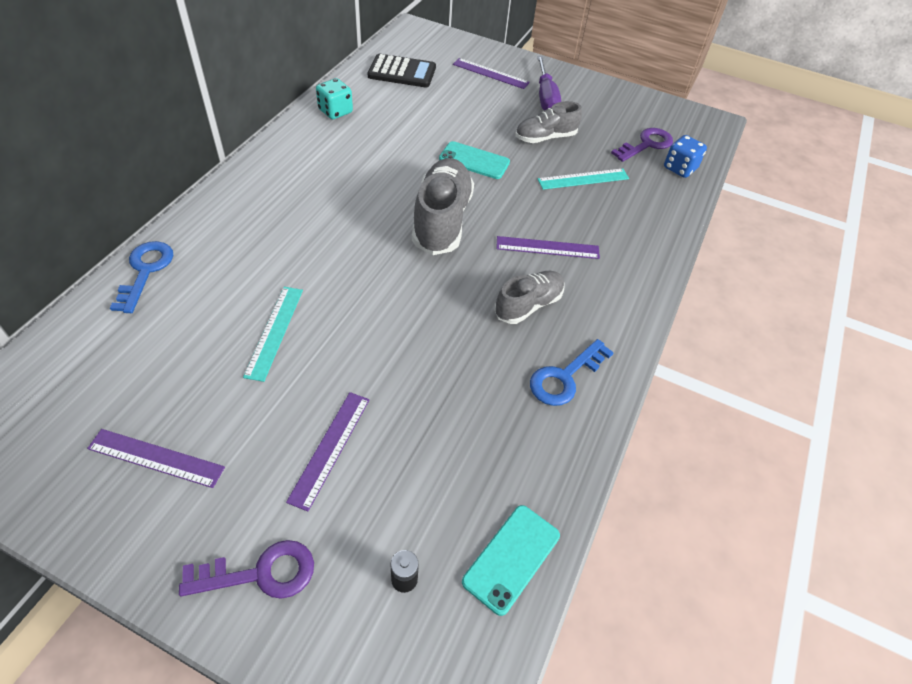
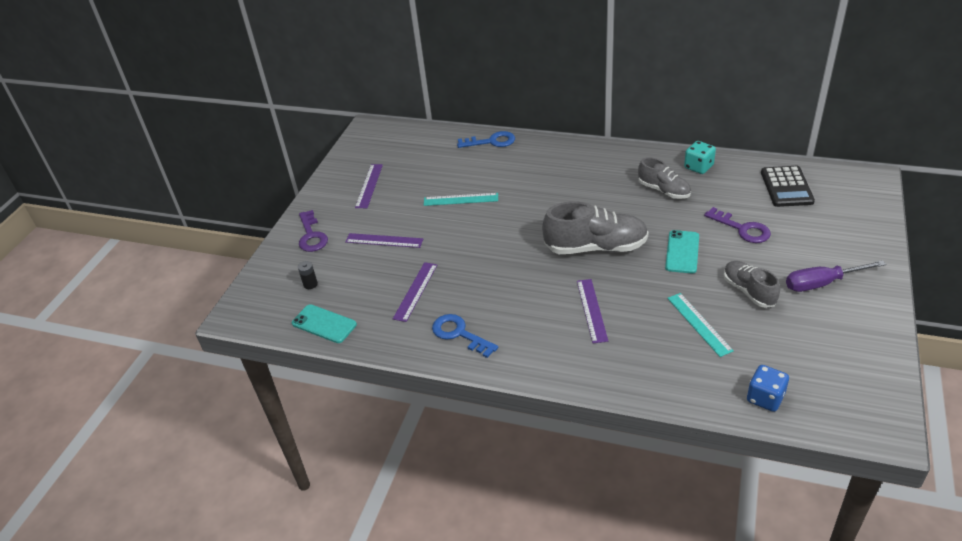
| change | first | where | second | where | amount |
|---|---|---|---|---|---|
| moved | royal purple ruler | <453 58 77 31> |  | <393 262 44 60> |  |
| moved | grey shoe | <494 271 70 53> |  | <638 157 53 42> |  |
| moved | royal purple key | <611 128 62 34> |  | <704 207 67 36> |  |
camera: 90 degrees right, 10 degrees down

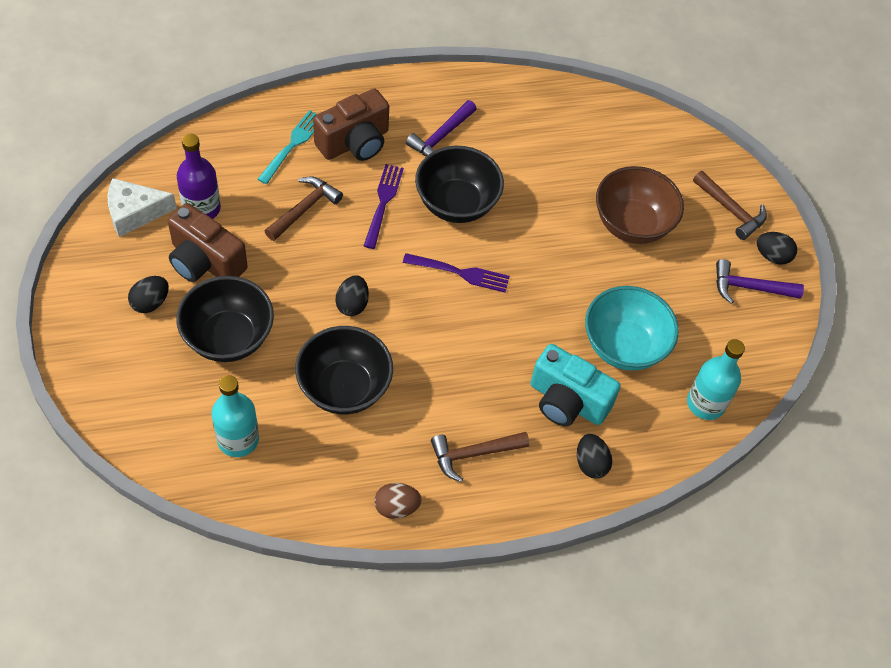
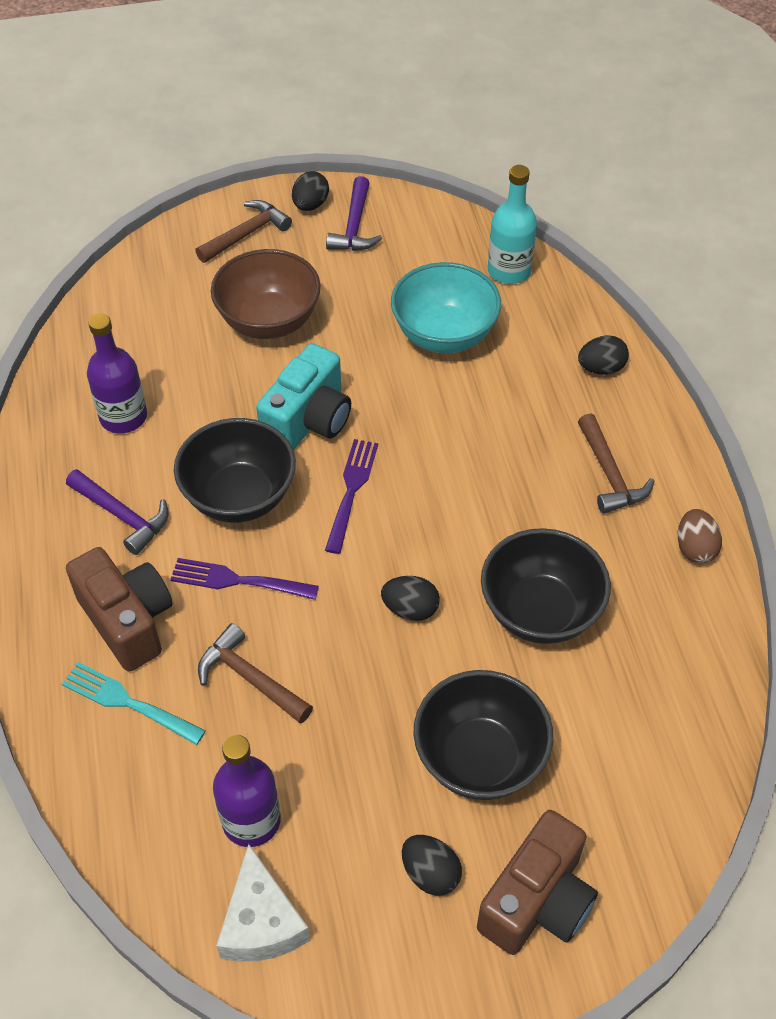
| change | first | where | second | where | amount |
|---|---|---|---|---|---|
| added |  |  | royal purple bottle | <87 313 60 120> |  |
| moved | teal camera | <531 344 90 82> |  | <256 343 95 107> |  |
| moved | brown camera | <168 203 80 79> |  | <477 810 121 145> |  |
| removed | teal bottle | <212 375 47 82> |  |  |  |
camera: 85 degrees left, 5 degrees down

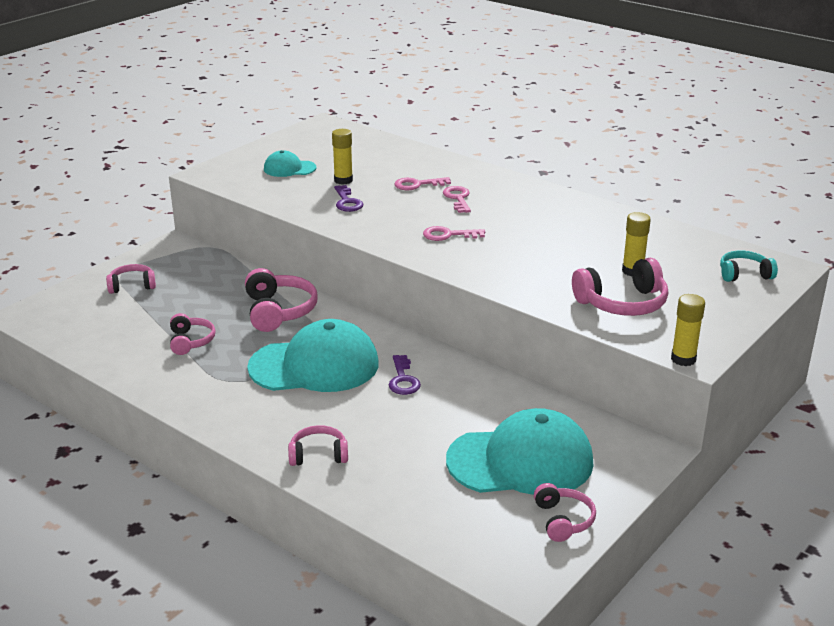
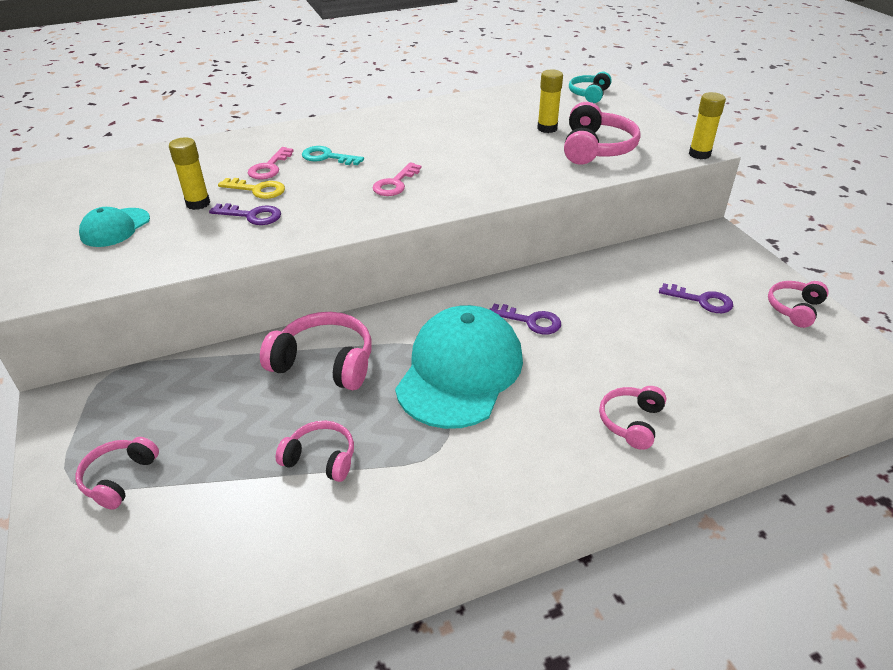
| change | first | where | second | where | amount |
|---|---|---|---|---|---|
| added |  |  | golden key | <218 178 67 21> |  |
| recoloured | rosy key | <443 186 28 27> | teal key | <302 146 62 19> |  |
| replaced | teal peaked cap | <446 408 148 87> | royal purple key | <659 283 74 30> |  |
| turned | rosy headset | <534 483 62 59> |  | <768 281 61 47> | 75 degrees counterclockwise |
camera: 60 degrees left, 10 degrees up

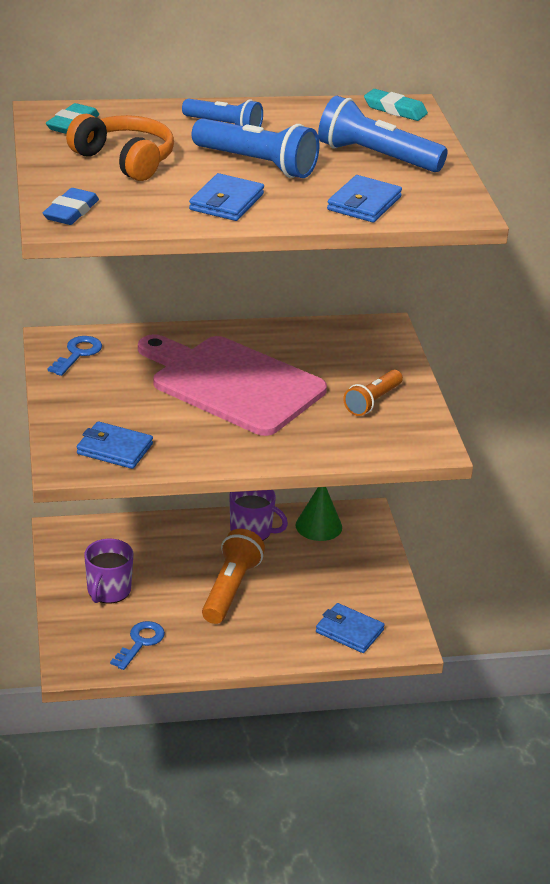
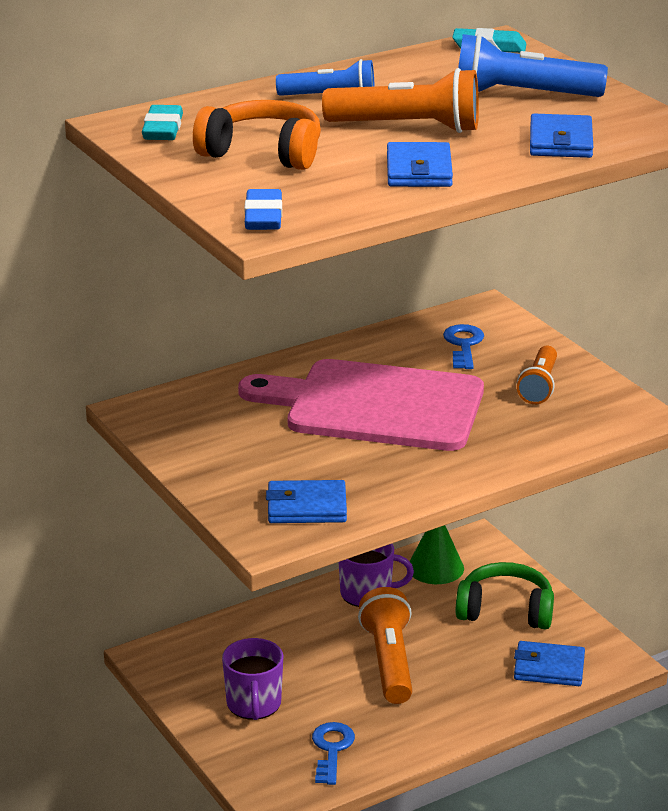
| change | first | where | second | where | amount |
|---|---|---|---|---|---|
| recoloured | blue flashlight | <192 118 127 60> | bright orange flashlight | <322 68 157 65> |  |
| moved | blue key | <48 336 54 40> |  | <443 324 41 45> |  |
| added |  |  | leaf-green headset | <456 562 98 67> |  |
camera: 20 degrees left, 5 degrees down

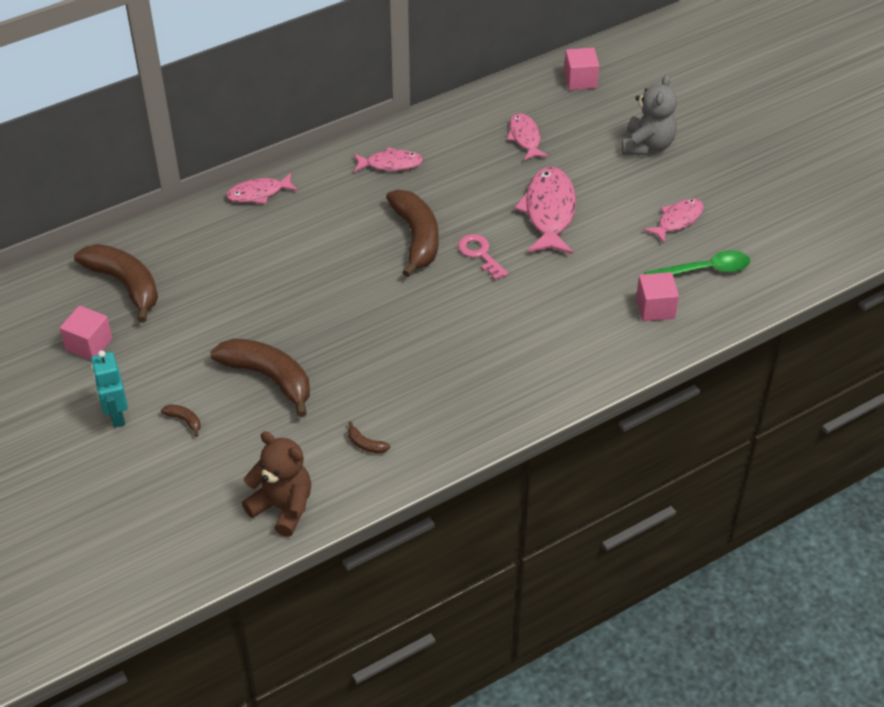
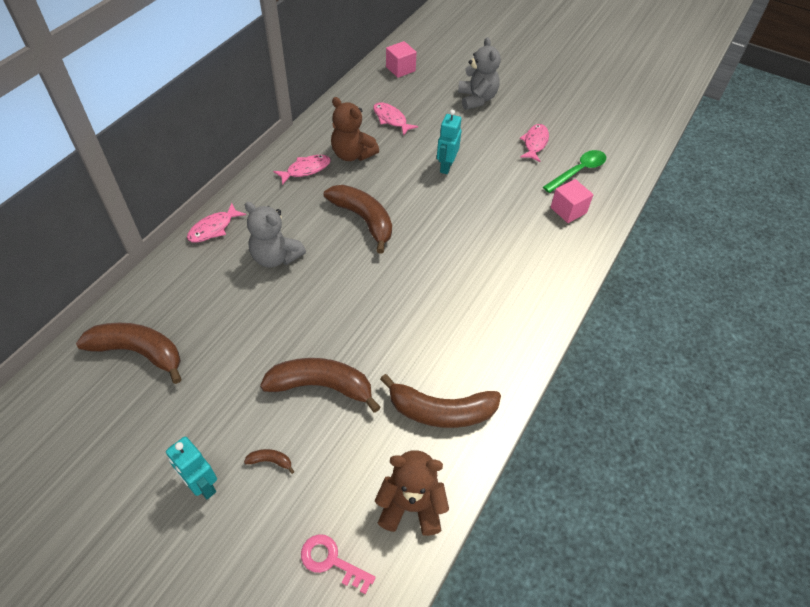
| change | first | where | second | where | amount |
|---|---|---|---|---|---|
| added |  |  | grey stuffed bear | <244 202 62 65> |  |
| moved | rosy key | <458 234 50 46> |  | <301 534 75 60> |  |
| added |  |  | brown stuffed bear | <331 97 48 64> |  |
| resized | brown banana fruit | <348 421 42 32> |  | <380 374 121 54> | x2.50 |
| replaced | rosy toy fish | <514 167 62 87> | teal robot | <437 110 24 64> |  |
| removed | rosy cube | <60 305 53 55> |  |  |  |
camera: 30 degrees left, 5 degrees up

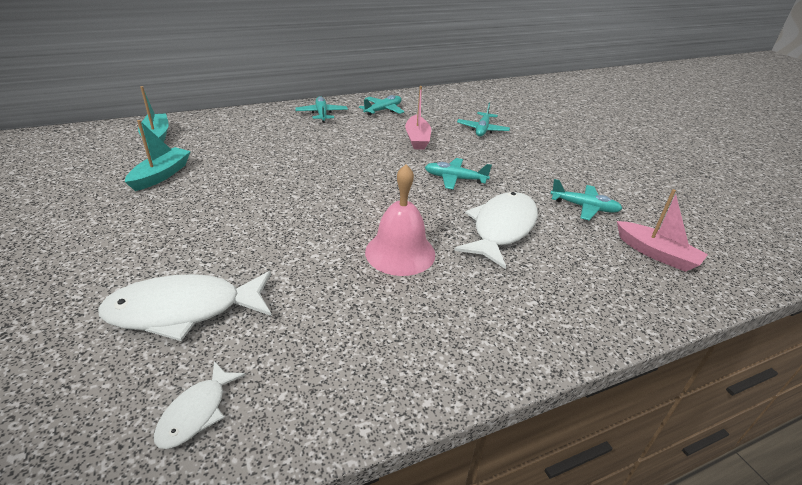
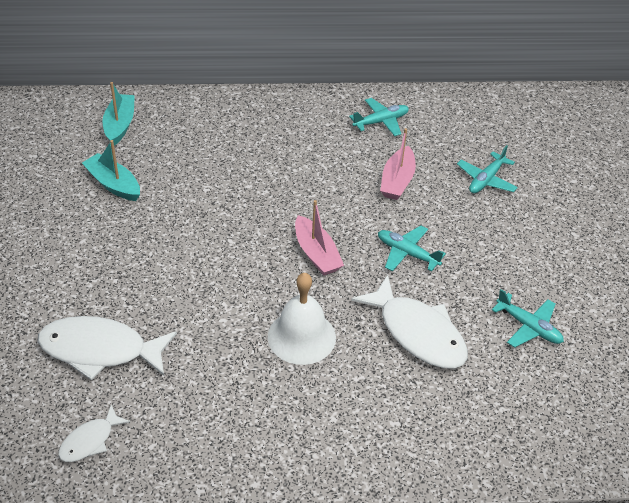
| change | first | where | second | where | amount |
|---|---|---|---|---|---|
| turned | teal sailboat | <125 120 66 71> |  | <82 140 58 61> | 90 degrees counterclockwise |
| recoloured | rosy hand bell | <365 164 70 112> | white hand bell | <268 273 68 92> |  |
| moved | rosy sailboat | <617 189 91 83> |  | <295 200 49 76> |  |
| turned | white toy fish | <454 192 84 77> |  | <351 275 117 94> | 90 degrees clockwise |
| removed | teal plane | <295 96 53 27> |  |  |  |
camera: 20 degrees right, 10 degrees up

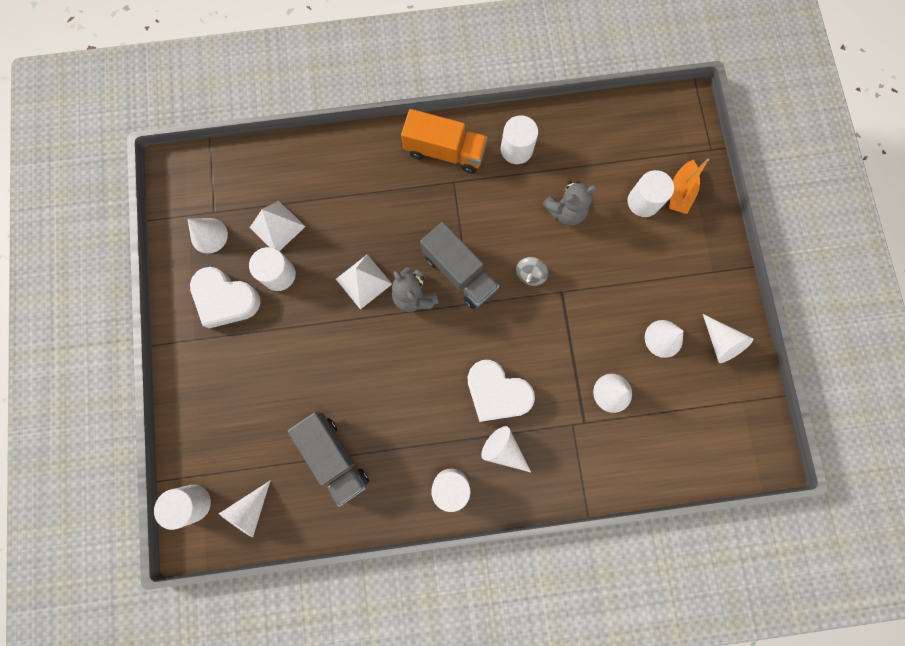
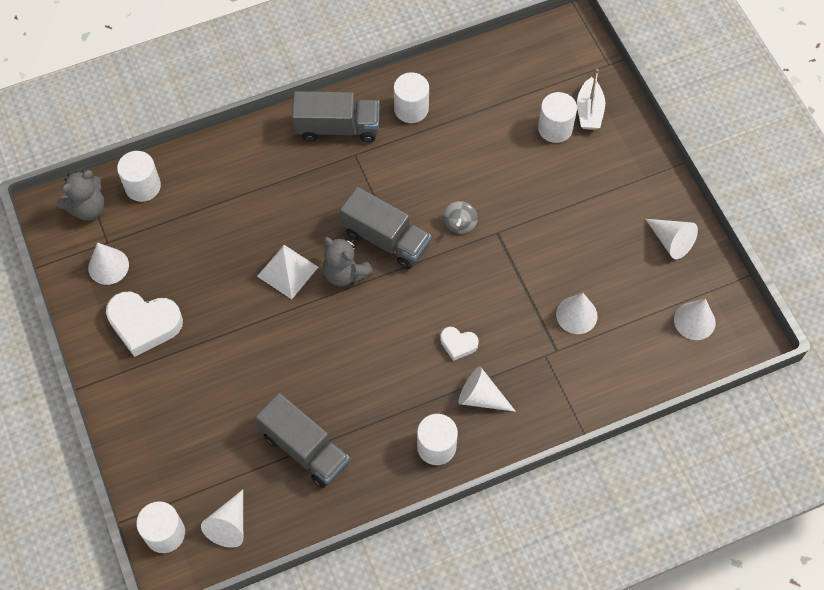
| change | first | where | second | where | amount |
|---|---|---|---|---|---|
| moved | grey stuffed bear | <542 181 56 45> |  | <57 170 48 50> |  |
| moved | white solid cylinder | <249 247 47 44> |  | <117 151 44 51> |  |
| recoloured | bright orange toy truck | <401 109 87 65> | grey toy truck | <292 91 88 52> |  |
| resized | white love heart | <468 360 67 62> |  | <440 327 39 34> | x0.51 |
| recoloured | bright orange sailboat | <669 159 40 55> | white sailboat | <577 69 28 61> |  |
| moved | white cone shape | <645 320 38 38> |  | <674 299 42 41> |  |
| removed | white solid pyramid | <250 200 56 51> |  |  |  |
camera: 15 degrees left, 15 degrees down

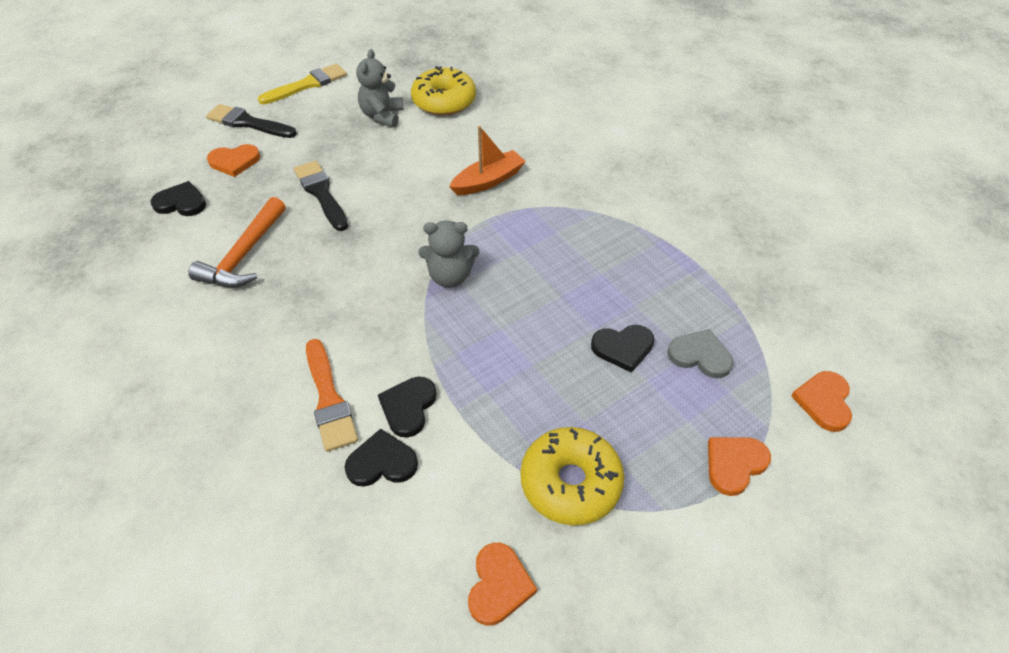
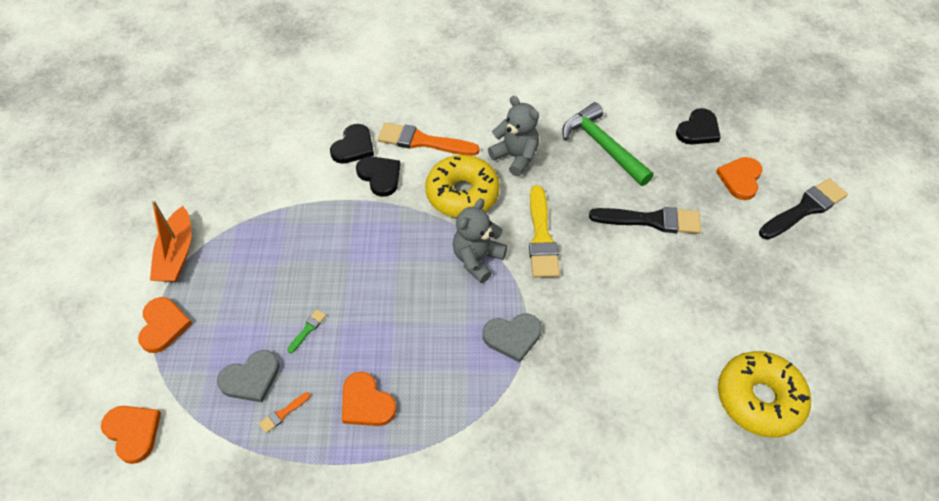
| change | first | where | second | where | amount |
|---|---|---|---|---|---|
| moved | bright orange sailboat | <449 126 77 69> |  | <150 201 42 80> |  |
| added |  |  | bright orange brush | <259 392 52 41> |  |
| replaced | black love heart | <591 325 63 48> | leaf-green brush | <287 309 39 44> |  |
| moved | bright orange love heart | <468 543 69 83> |  | <342 372 55 54> |  |
| moved | golden donut | <521 427 103 98> |  | <425 155 75 63> |  |
| added |  |  | grey love heart | <483 314 59 49> |  |
| moved | grey stuffed bear | <356 49 48 78> |  | <488 96 51 81> |  |
| moved | golden brush | <258 63 89 41> |  | <529 185 31 93> |  |
| recoloured | bright orange claw hammer | <188 197 98 90> | leaf-green claw hammer | <562 102 92 84> |  |
camera: 125 degrees right, 5 degrees up

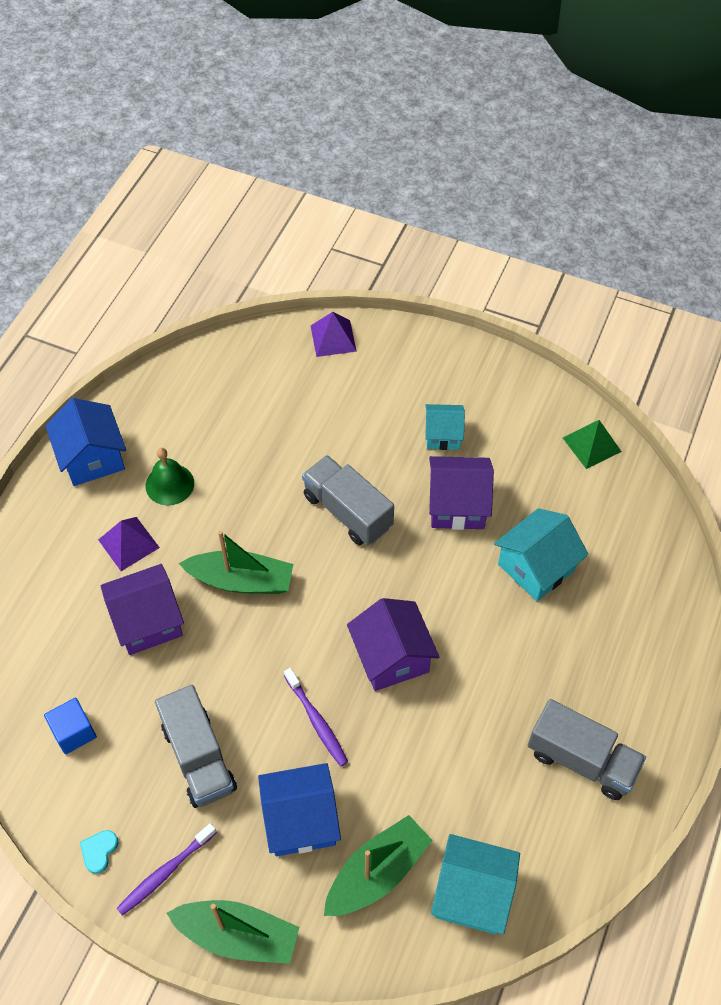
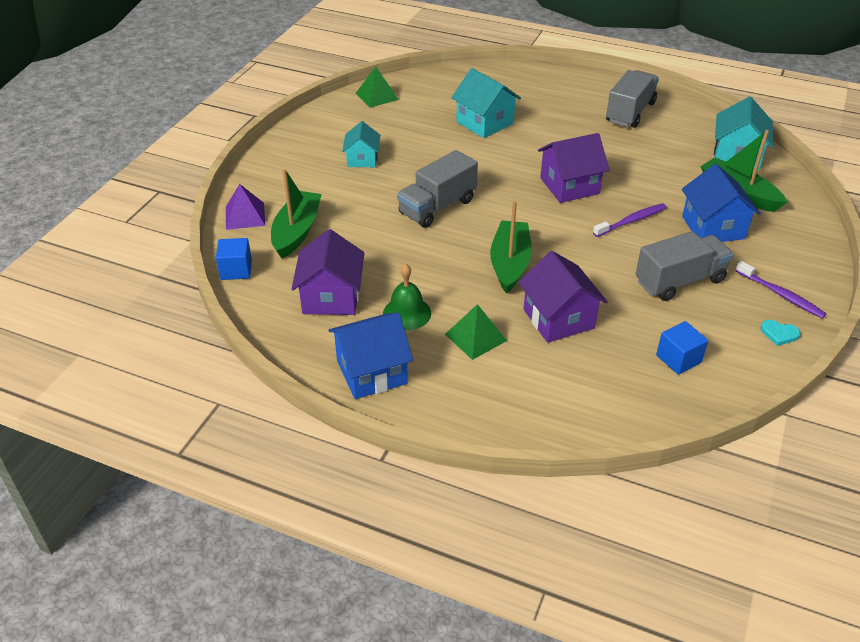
| change | first | where | second | where | amount |
|---|---|---|---|---|---|
| added |  |  | blue cube | <216 238 36 42> |  |
| moved | leaf-green sailboat | <167 900 132 64> |  | <271 169 51 89> |  |
| moved | royal purple cottage | <429 456 65 74> |  | <292 229 72 86> |  |
| recoloured | royal purple solid pyramid | <98 517 62 54> | leaf-green solid pyramid | <445 304 62 56> |  |
camera: 90 degrees left, 15 degrees down

